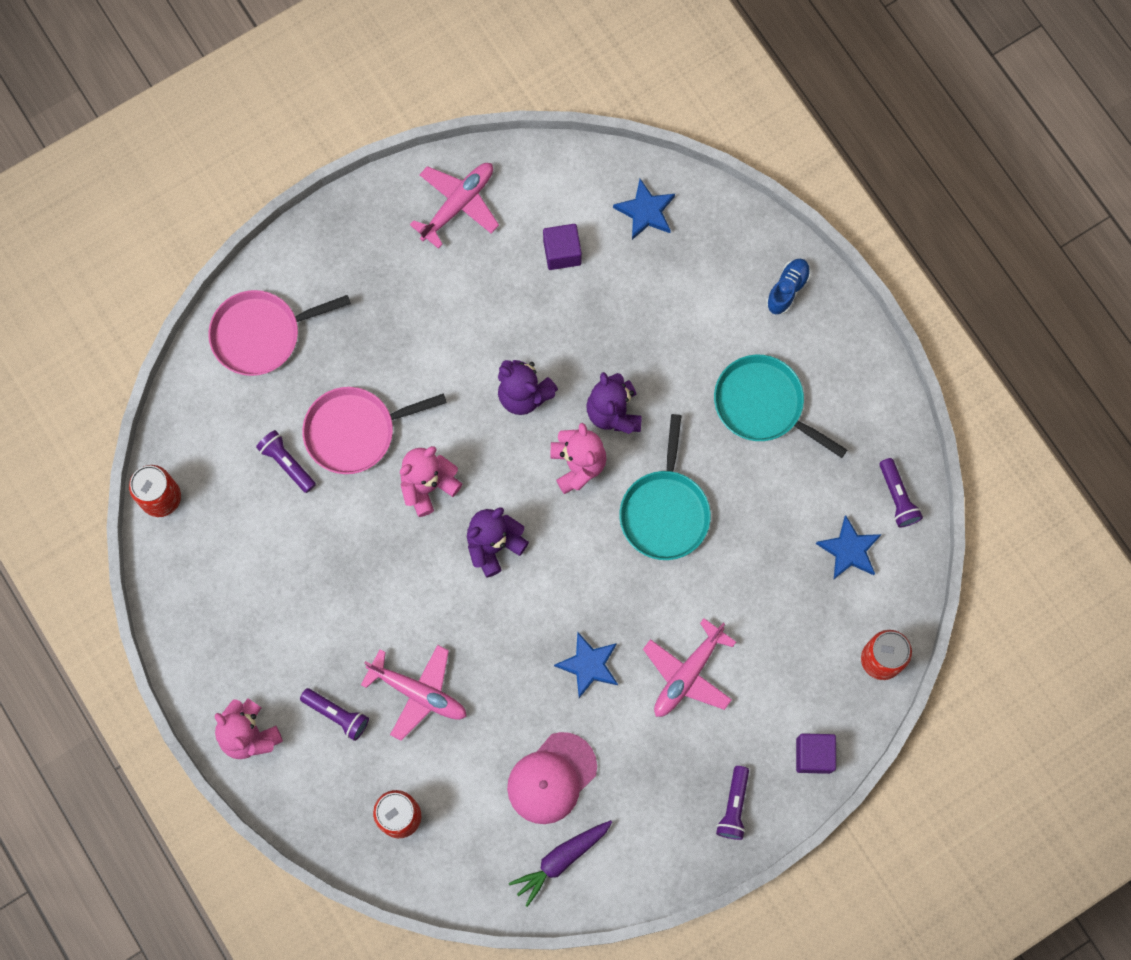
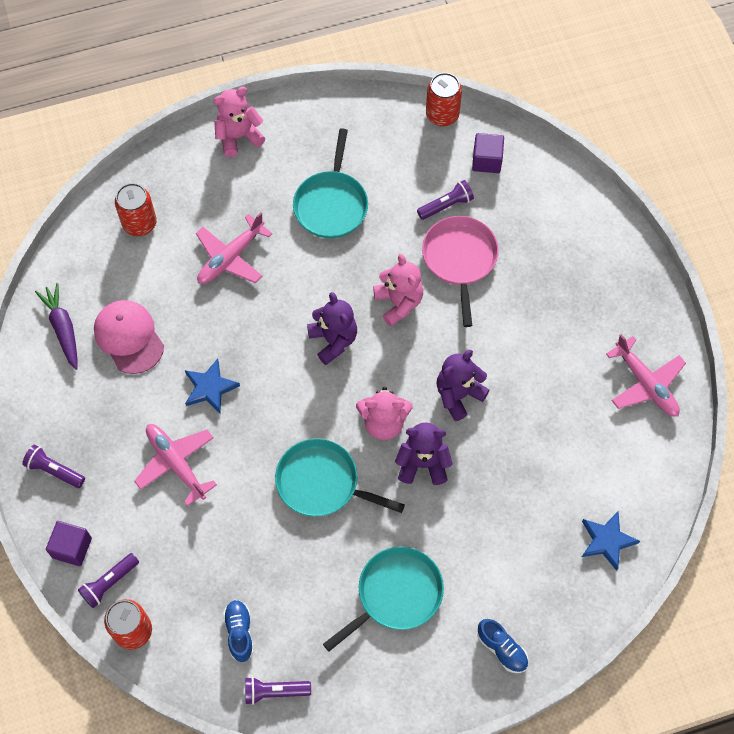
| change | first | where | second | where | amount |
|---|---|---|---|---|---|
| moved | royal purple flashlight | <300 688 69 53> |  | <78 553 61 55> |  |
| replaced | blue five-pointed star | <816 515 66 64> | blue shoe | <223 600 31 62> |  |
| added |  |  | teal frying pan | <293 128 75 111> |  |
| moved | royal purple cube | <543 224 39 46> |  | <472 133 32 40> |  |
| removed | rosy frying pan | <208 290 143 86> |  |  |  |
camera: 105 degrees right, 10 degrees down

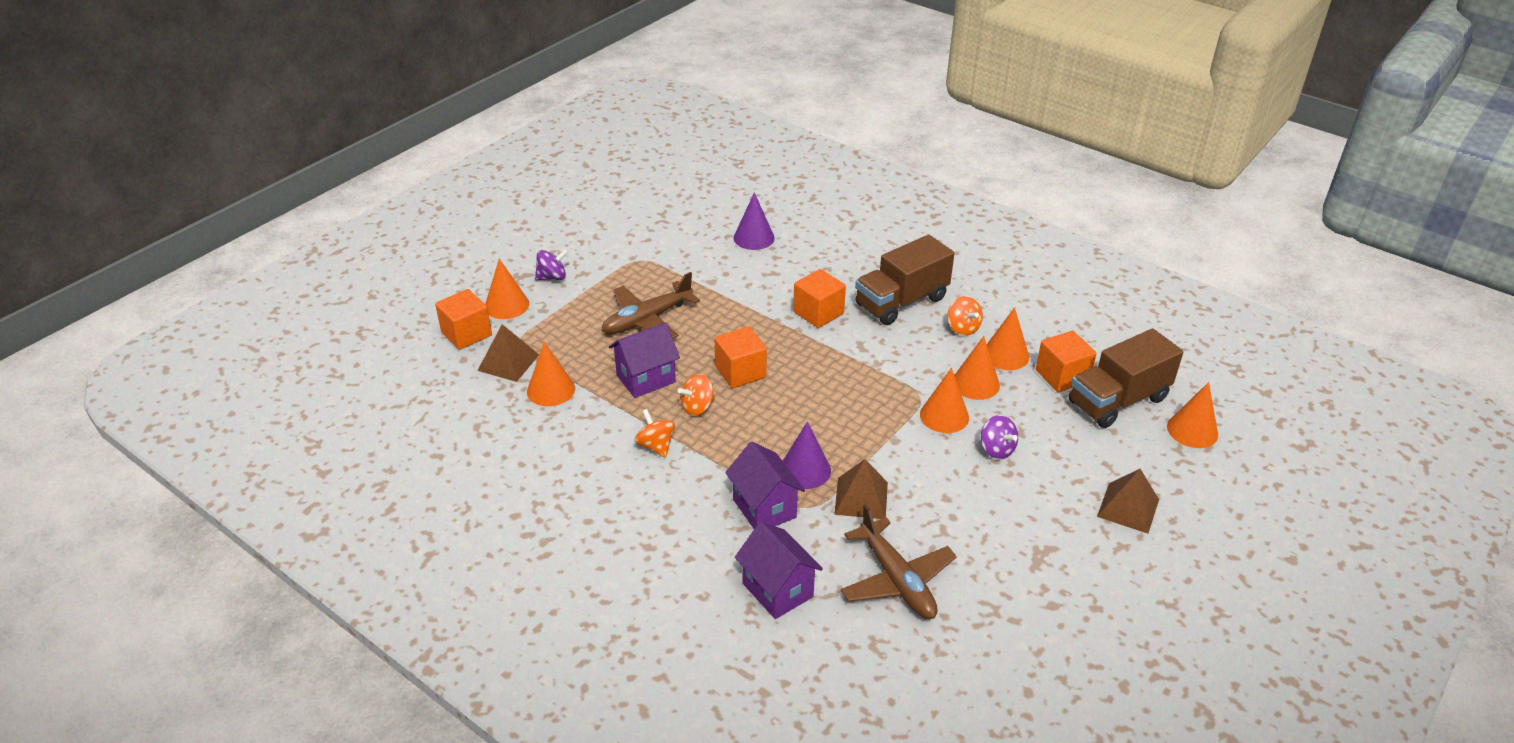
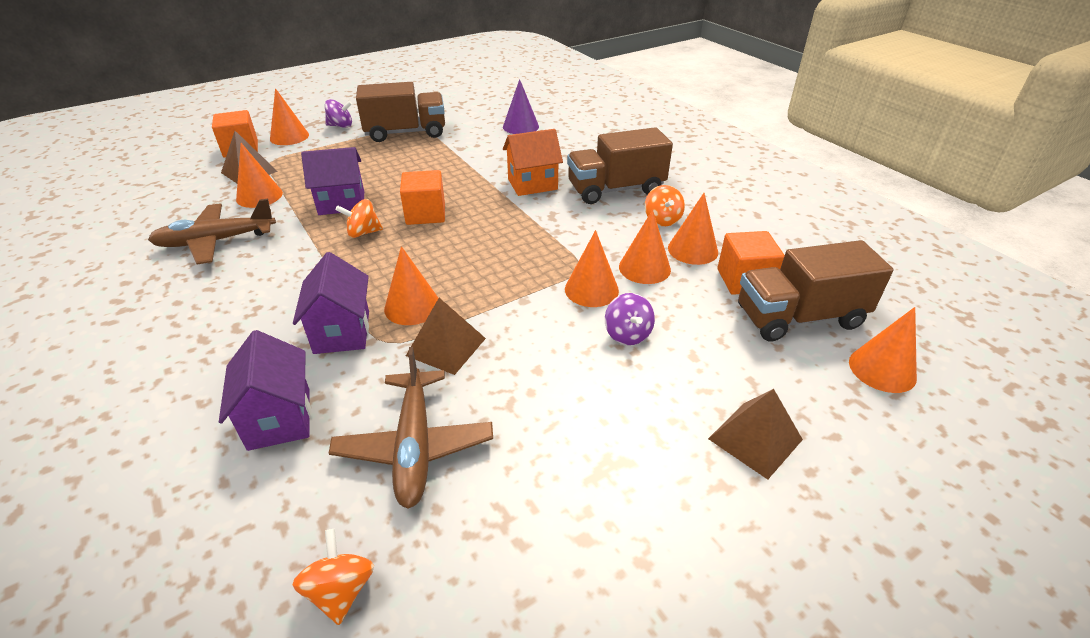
| change | first | where | second | where | amount |
|---|---|---|---|---|---|
| moved | brown plane | <602 272 98 66> |  | <148 199 128 66> |  |
| moved | bright orange whirligig | <634 409 41 48> |  | <292 529 82 96> |  |
| added |  |  | brown toy truck | <356 82 89 60> |  |
| recoloured | royal purple cone shape | <783 421 48 68> | bright orange cone shape | <384 246 54 79> |  |
| replaced | bright orange cube | <793 269 53 59> | bright orange cottage | <503 129 60 67> |  |
camera: 20 degrees right, 0 degrees up

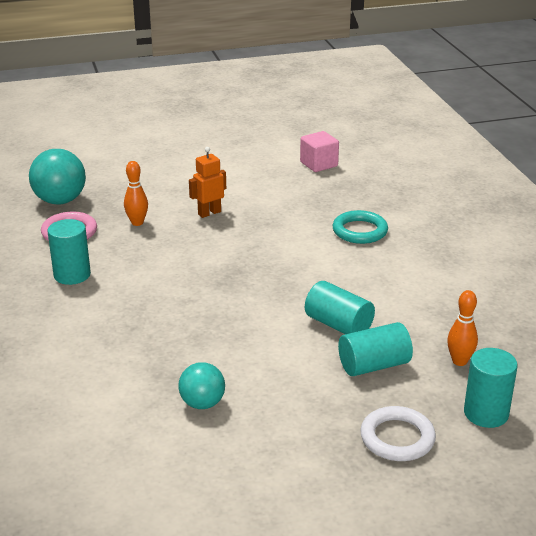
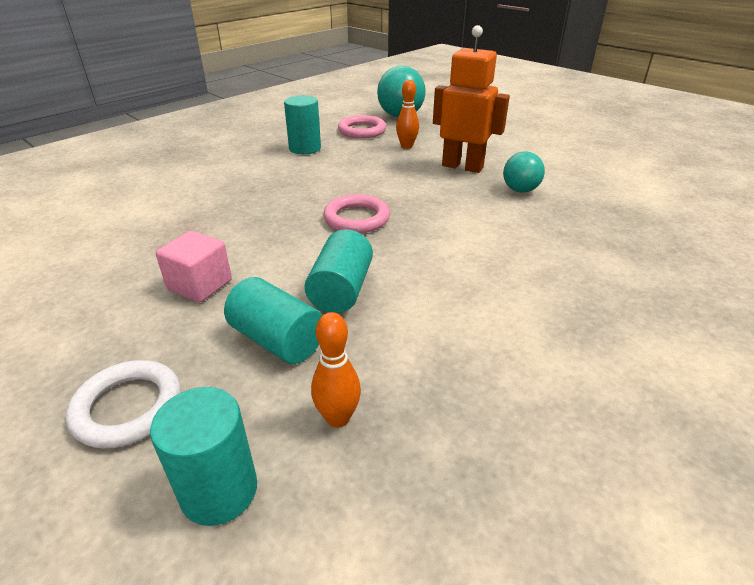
| change | first | where | second | where | amount |
|---|---|---|---|---|---|
| moved | rosy cube | <300 131 39 41> |  | <156 231 76 72> |  |
| added |  |  | rosy hoop | <323 194 67 39> |  |
| resized | bright orange robot | <189 147 37 71> |  | <433 25 77 148> | x1.69 |
| moved | teal ball | <178 362 47 47> |  | <503 151 42 42> |  |
| removed | teal hoop | <332 210 56 34> |  |  |  |
camera: 60 degrees right, 5 degrees up

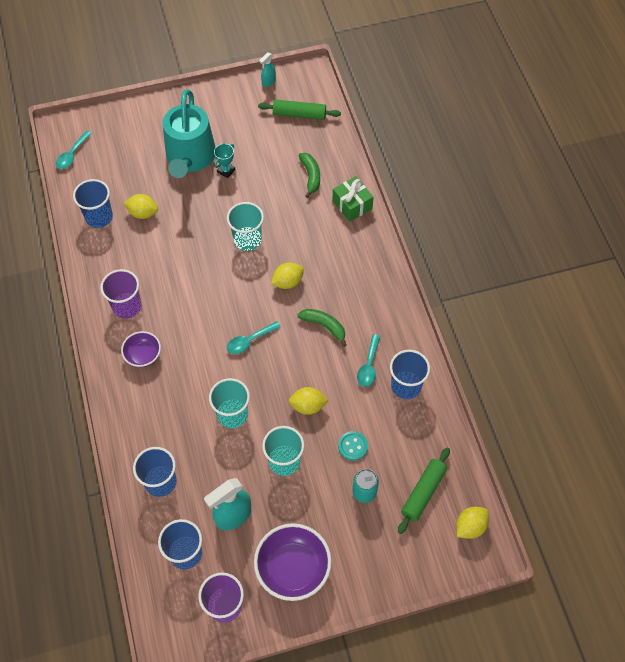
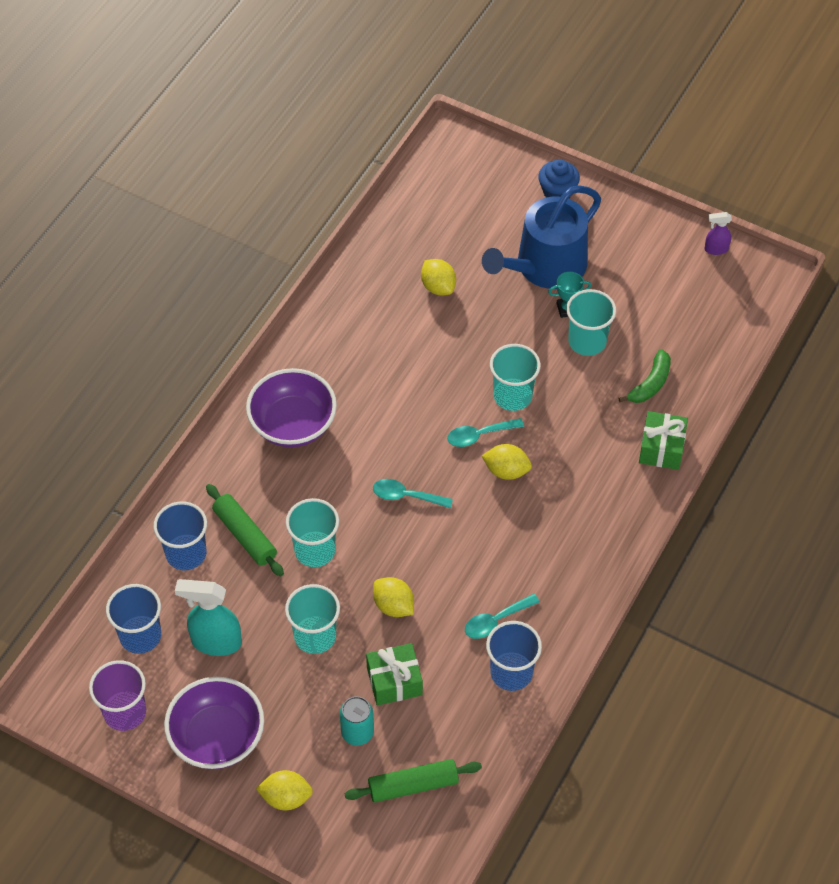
| change | first | where | second | where | amount |
|---|---|---|---|---|---|
| moved | leaf-green rolling pin | <258 99 83 21> |  | <206 484 78 93> |  |
| resized | royal purple deep dish | <121 331 40 36> |  | <246 368 91 79> | x1.74 |
| moved | golden citrus fruit | <456 507 33 32> |  | <256 770 57 40> |  |
| replaced | teal sewing button | <338 431 30 30> | leaf-green present | <366 643 57 63> |  |
| moved | teal tablespoon | <56 131 36 38> |  | <447 418 77 29> |  |
| recoloured | teal watering pot | <163 89 53 89> | blue watering pot | <482 185 119 104> |  |
| added |  |  | blue muffin | <538 159 42 40> |  |
| added |  |  | teal tumbler | <566 289 50 67> |  |
| recoloured | teal sprayer | <259 52 17 35> | royal purple sprayer | <705 212 27 43> |  |
| removed | blue tumbler | <73 179 40 49> |  |  |  |
| removed | royal purple tumbler | <101 269 40 50> |  |  |  |
| removed | leaf-green banana fruit | <297 309 49 38> |  |  |  |
camera: 45 degrees right, 5 degrees down

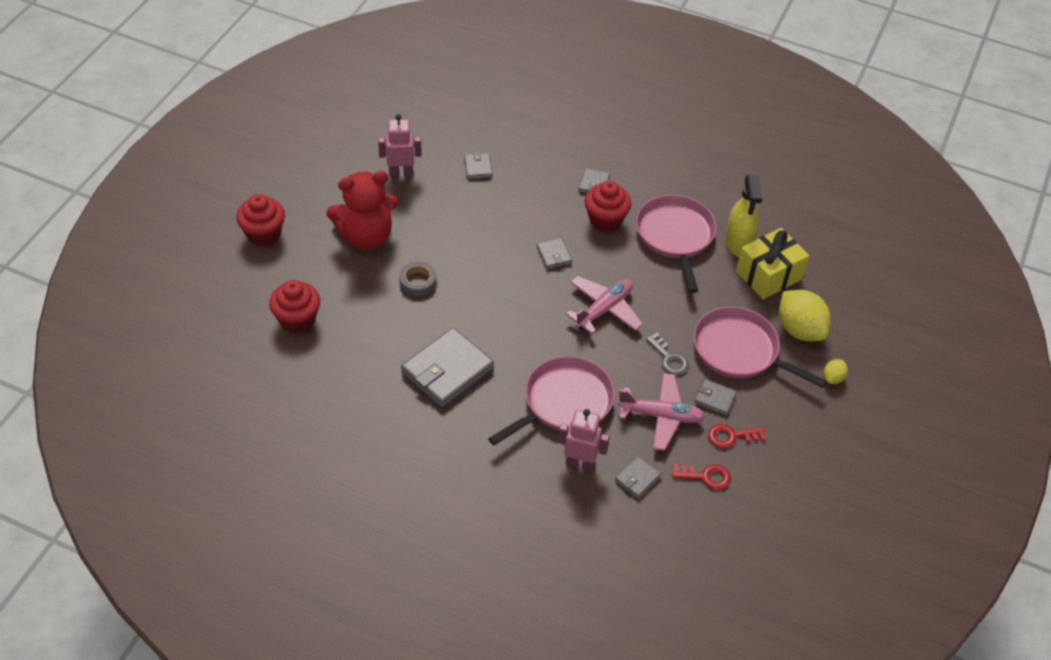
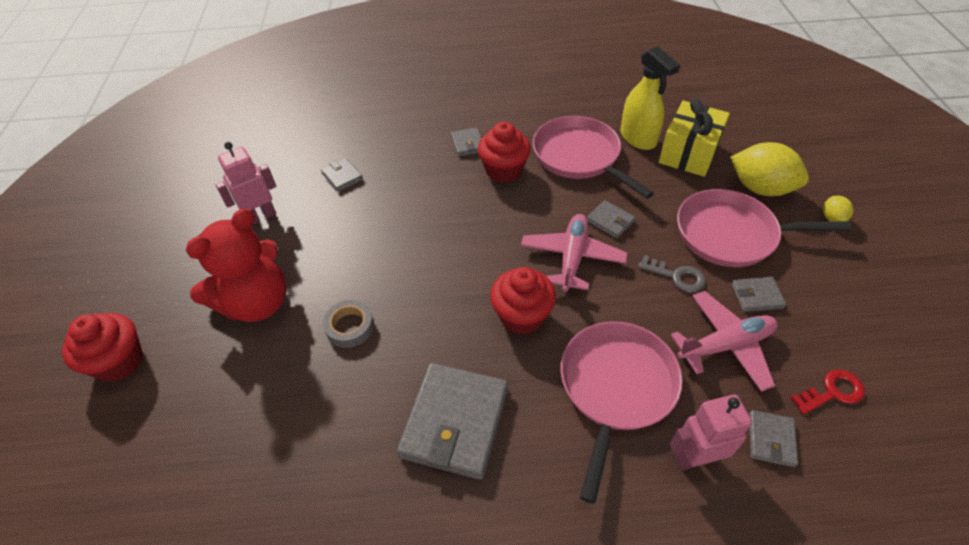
| change | first | where | second | where | amount |
|---|---|---|---|---|---|
| moved | red muffin | <269 280 51 53> |  | <490 267 66 68> |  |
| moved | grey billfold | <537 238 35 31> |  | <587 200 48 39> |  |
| removed | red key | <708 424 58 24> |  |  |  |
camera: 25 degrees left, 0 degrees up

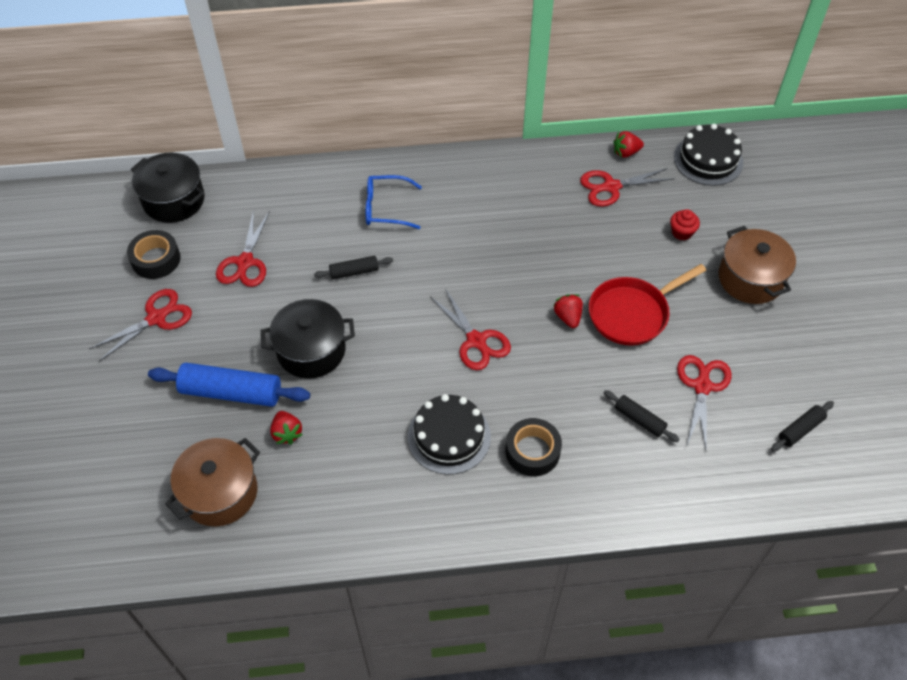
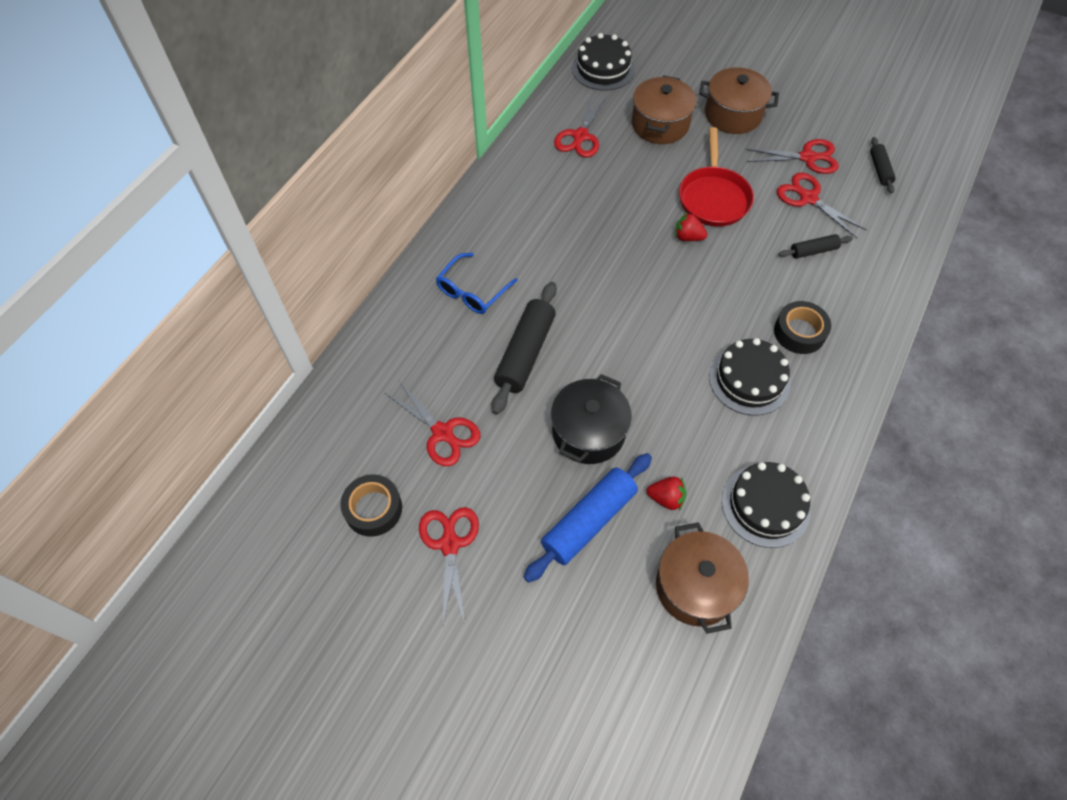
| change | first | where | second | where | amount |
|---|---|---|---|---|---|
| resized | black rolling pin | <314 256 79 23> |  | <492 282 65 133> | x1.90 |
| replaced | red muffin | <670 209 30 32> | brown cooking pot | <632 75 65 69> |  |
| added |  |  | black cake | <722 462 89 86> |  |
| moved | red pair of scissors | <430 288 81 82> |  | <746 139 93 35> |  |
| removed | black cooking pot | <131 152 74 71> |  |  |  |
| removed | red strawberry | <613 131 31 27> |  |  |  |
camera: 55 degrees left, 5 degrees up

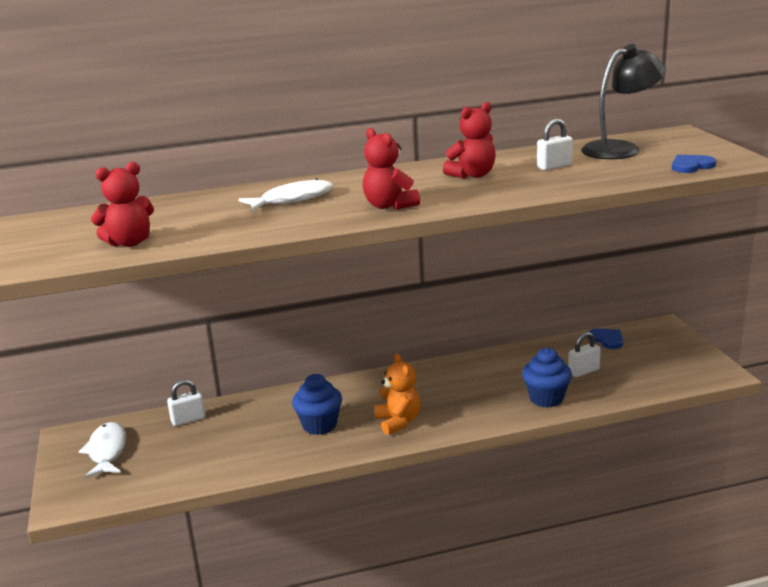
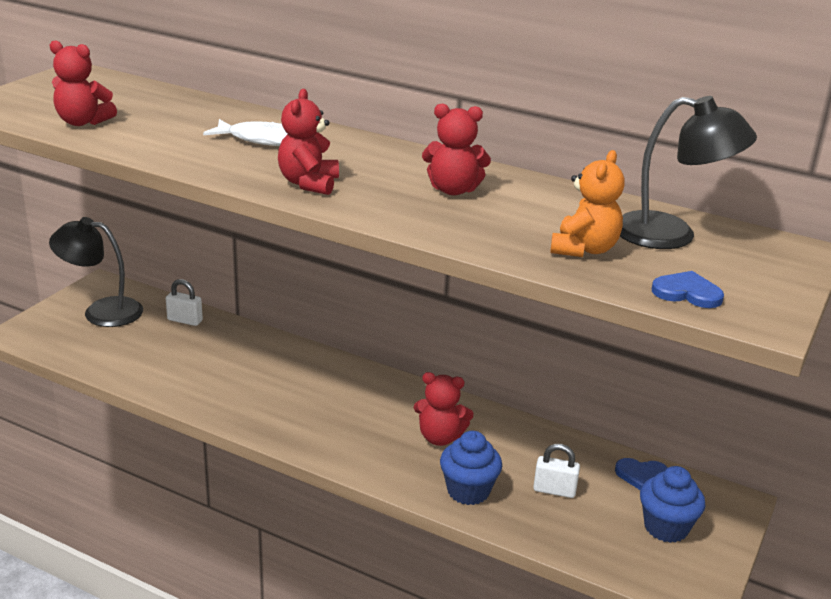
| change | first | where | second | where | amount |
|---|---|---|---|---|---|
| replaced | white toy fish | <79 422 47 56> | black lamp | <49 217 94 110> |  |
| added |  |  | red stuffed bear | <414 372 60 74> |  |
| moved | bright orange stuffed bear | <374 353 47 82> |  | <550 150 75 107> |  |
| turned | blue love heart | <588 328 35 21> |  | <615 458 53 32> | 90 degrees clockwise |
| moved | blue muffin | <292 374 50 61> |  | <640 466 65 77> |  |
| removed | white lock | <537 119 36 51> |  |  |  |
camera: 40 degrees right, 5 degrees up

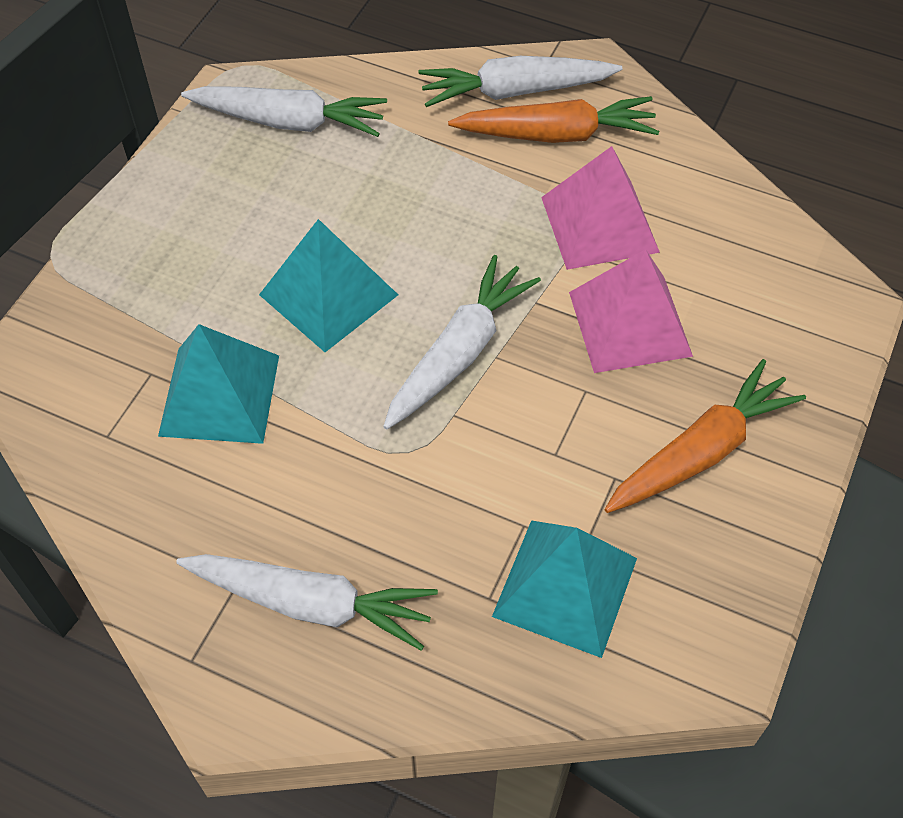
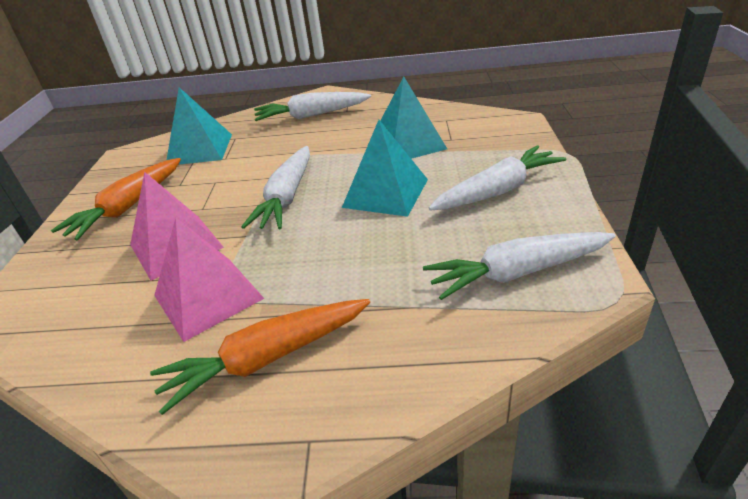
| change | first | where | second | where | amount |
|---|---|---|---|---|---|
| moved | white carrot | <418 56 204 51> |  | <429 145 137 65> |  |
camera: 160 degrees right, 20 degrees down

